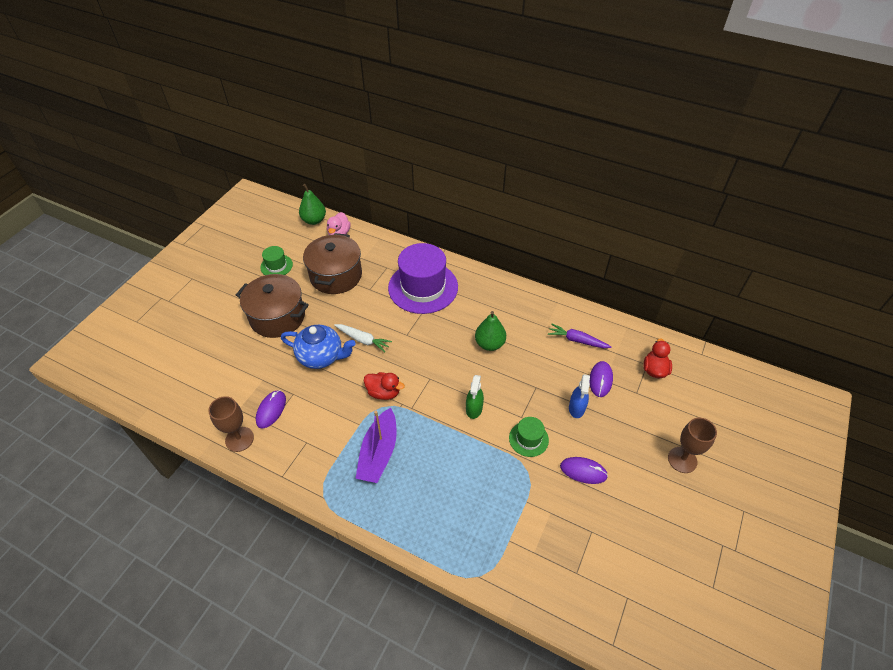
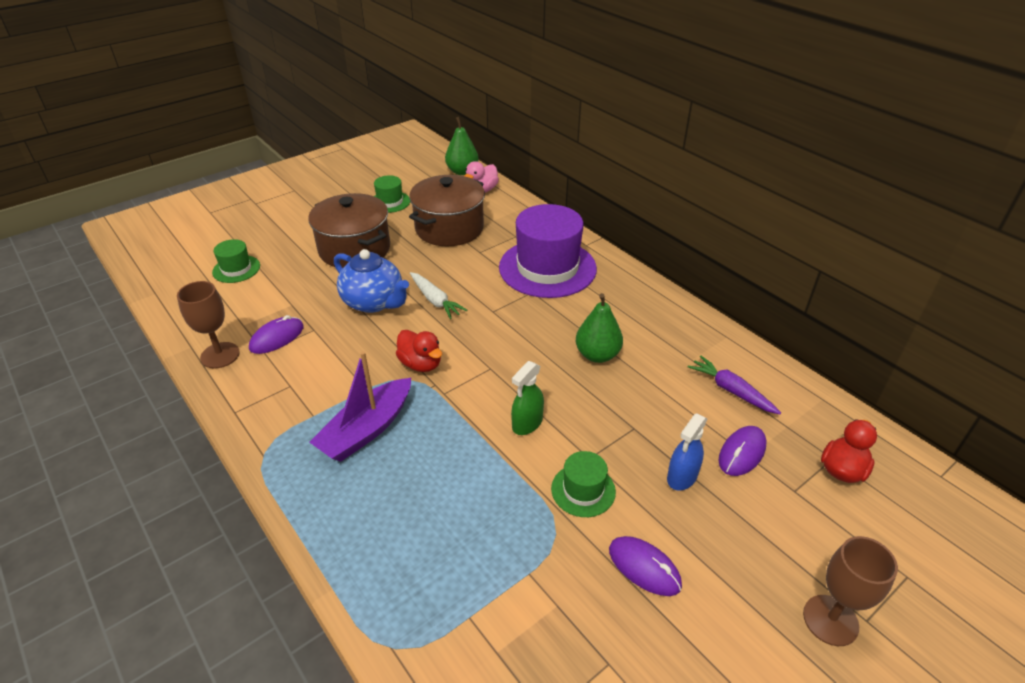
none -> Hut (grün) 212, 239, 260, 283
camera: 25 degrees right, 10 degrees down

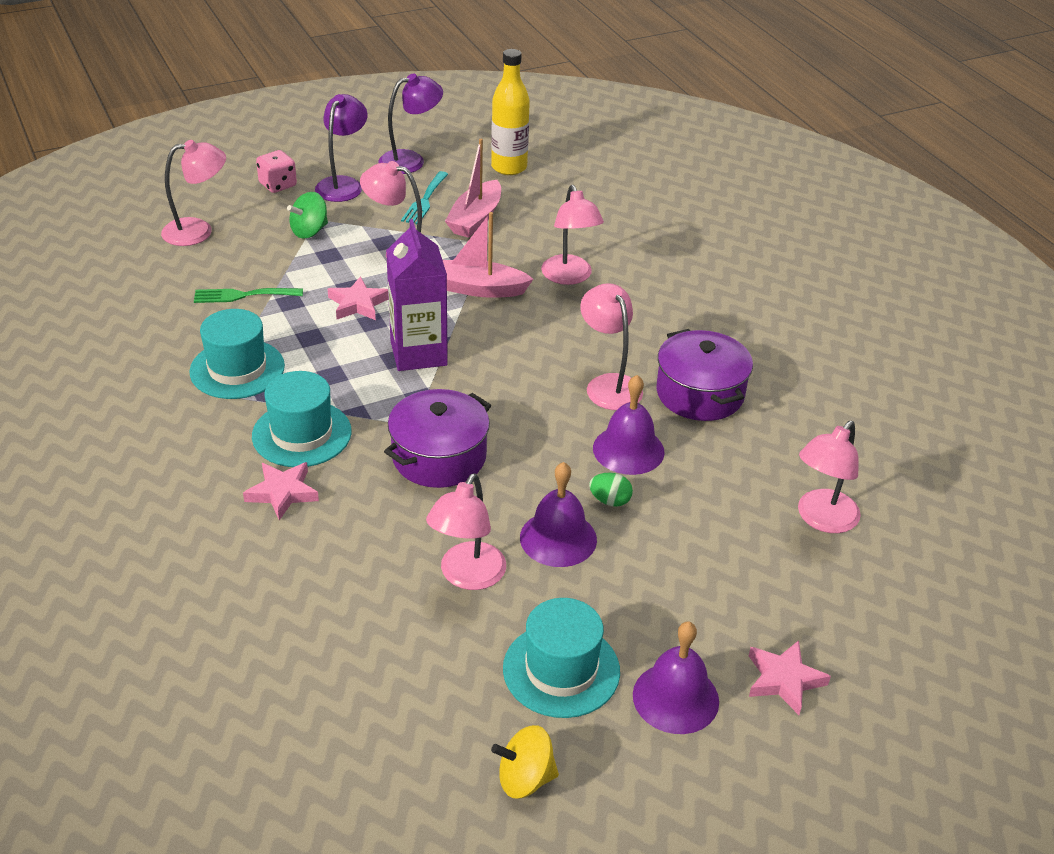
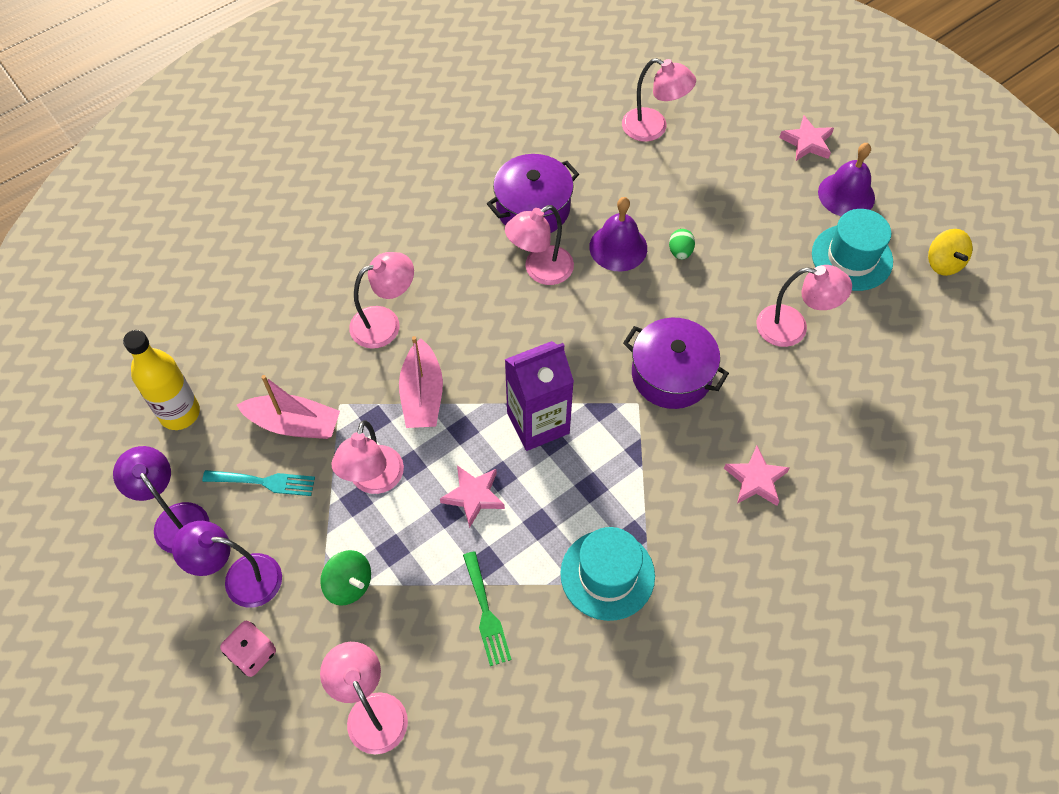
Hut (türkis) 252, 371, 352, 467 -> none
Glocke (lila) 520, 462, 597, 567 -> none
camera: 100 degrees left, 20 degrees up

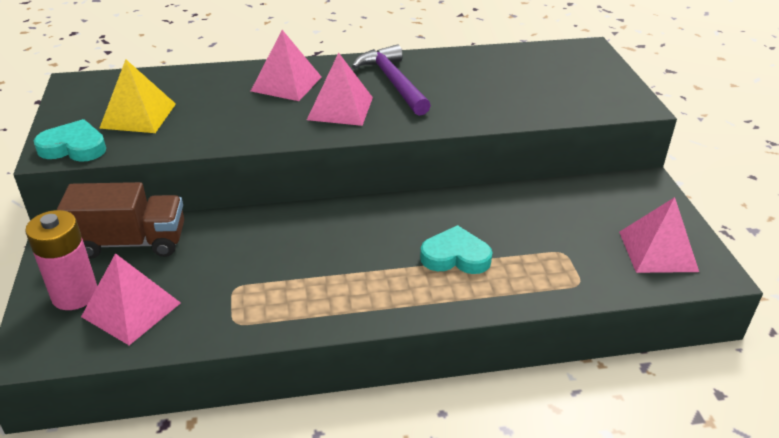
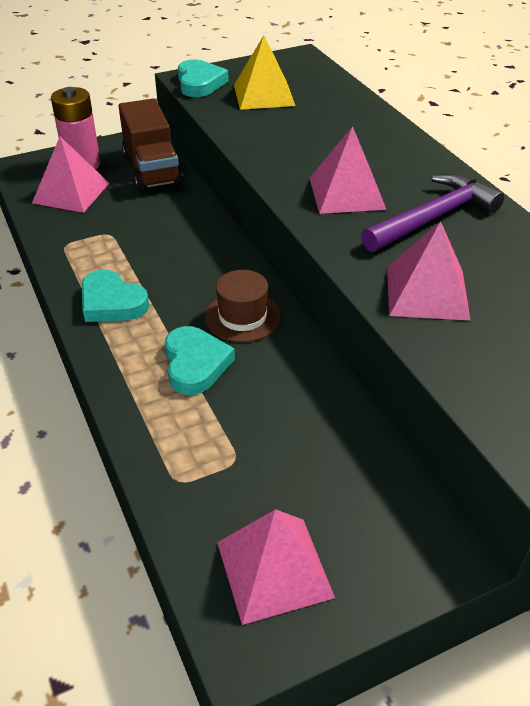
none -> Herz (türkis) 81, 270, 149, 322
none -> Hut (braun) 205, 270, 281, 342
Pyramide (rosa) 251, 30, 322, 101 -> Pyramide (rosa) 387, 221, 471, 321, moved
camera: 75 degrees right, 5 degrees up

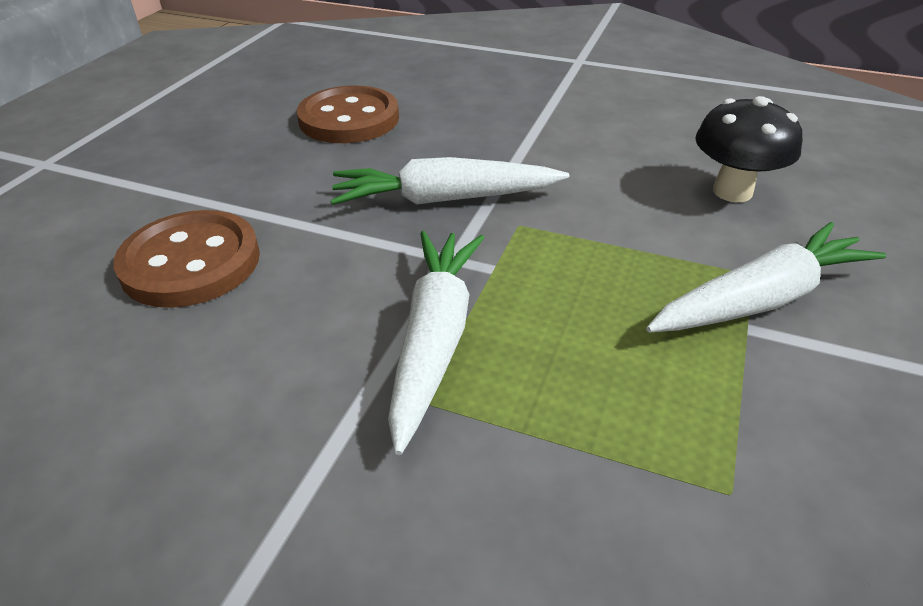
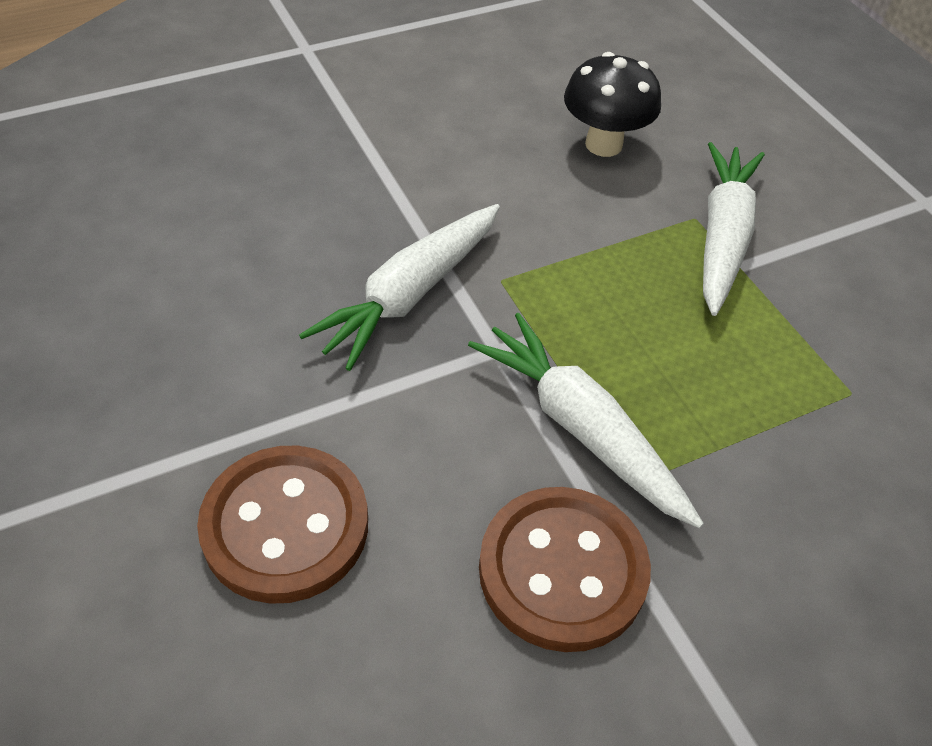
Knopf (braun) 297, 85, 399, 143 -> Knopf (braun) 479, 487, 651, 652, moved
camera: 50 degrees left, 10 degrees up

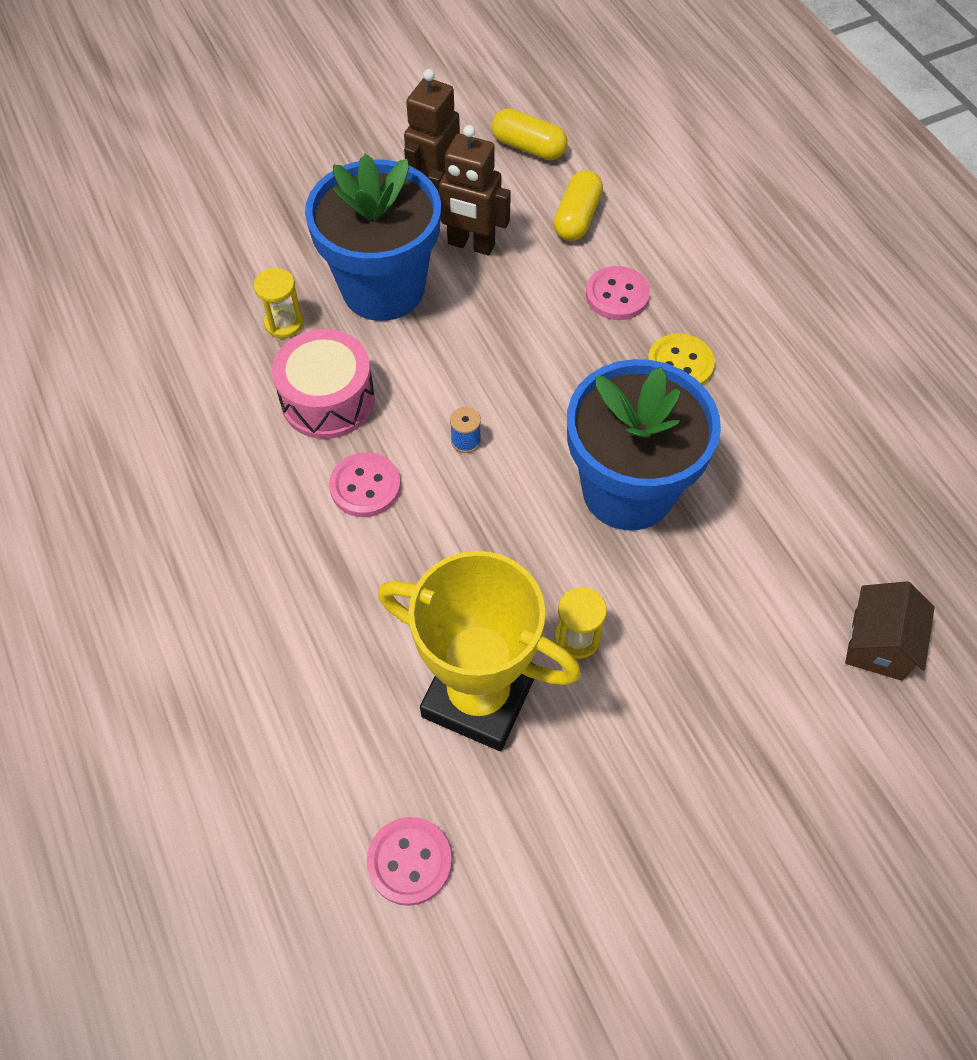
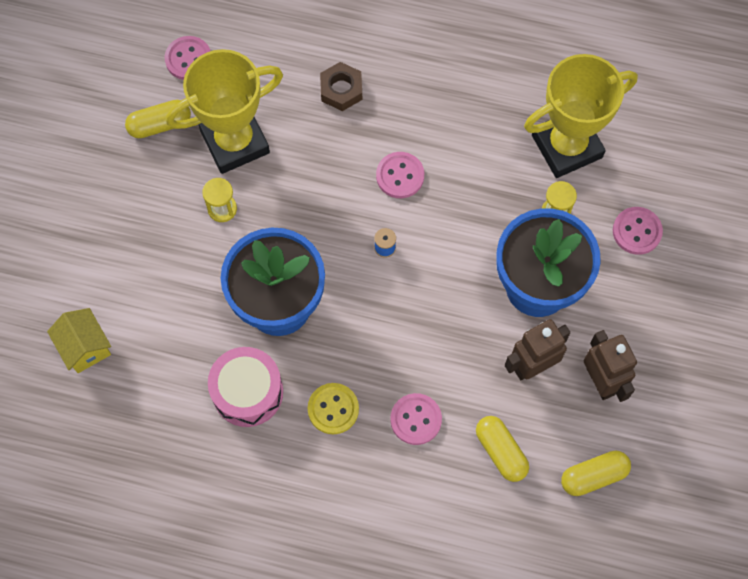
none -> Kapsel (gelb) 125, 100, 191, 138
none -> Sechskantmutter (braun) 320, 62, 362, 111
none -> Pokal (gelb) 524, 54, 638, 178
none -> Knopf (rosa) 613, 207, 663, 255
Trommel (rosa) 272, 329, 375, 439 -> Trommel (rosa) 208, 347, 283, 427, moved
Haus (braun) 845, 581, 935, 681 -> Haus (gelb) 47, 308, 111, 373
camera: 130 degrees right, 10 degrees up

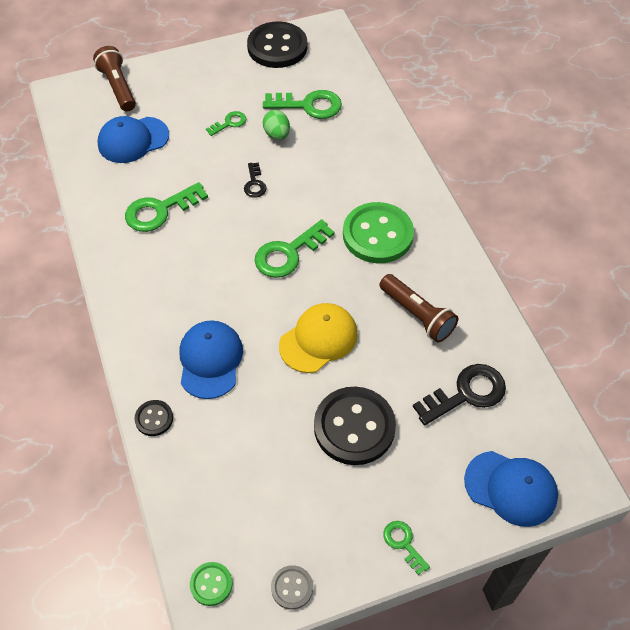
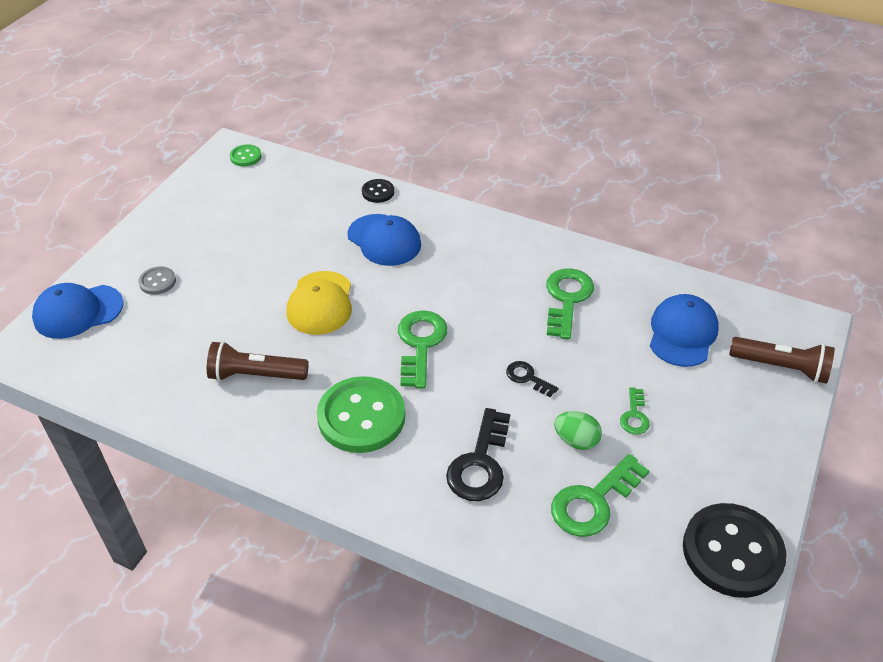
Knopf (schwarz) 314, 387, 396, 465 -> none
Schlüssel (grün) 383, 521, 430, 575 -> none
Knopf (grau) 271, 565, 313, 610 -> Knopf (grau) 138, 266, 176, 295, moved
Schlüssel (schwarz) 413, 364, 506, 425 -> Schlüssel (schwarz) 446, 408, 510, 501, moved
camera: 135 degrees right, 10 degrees down

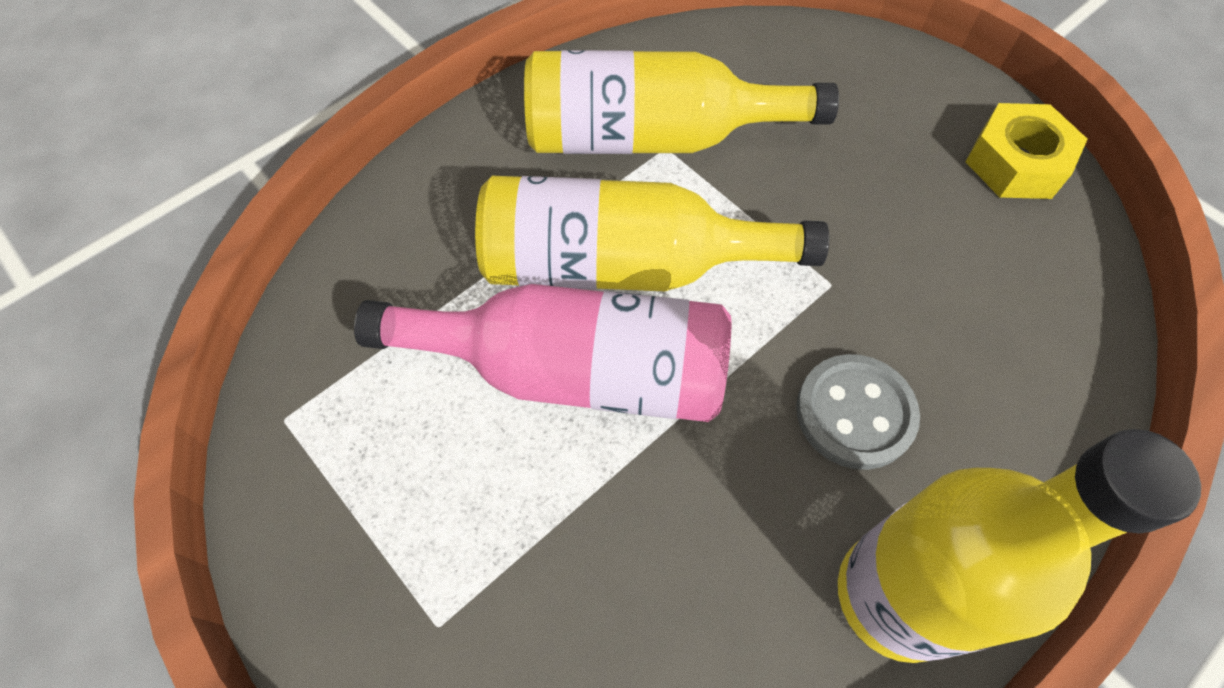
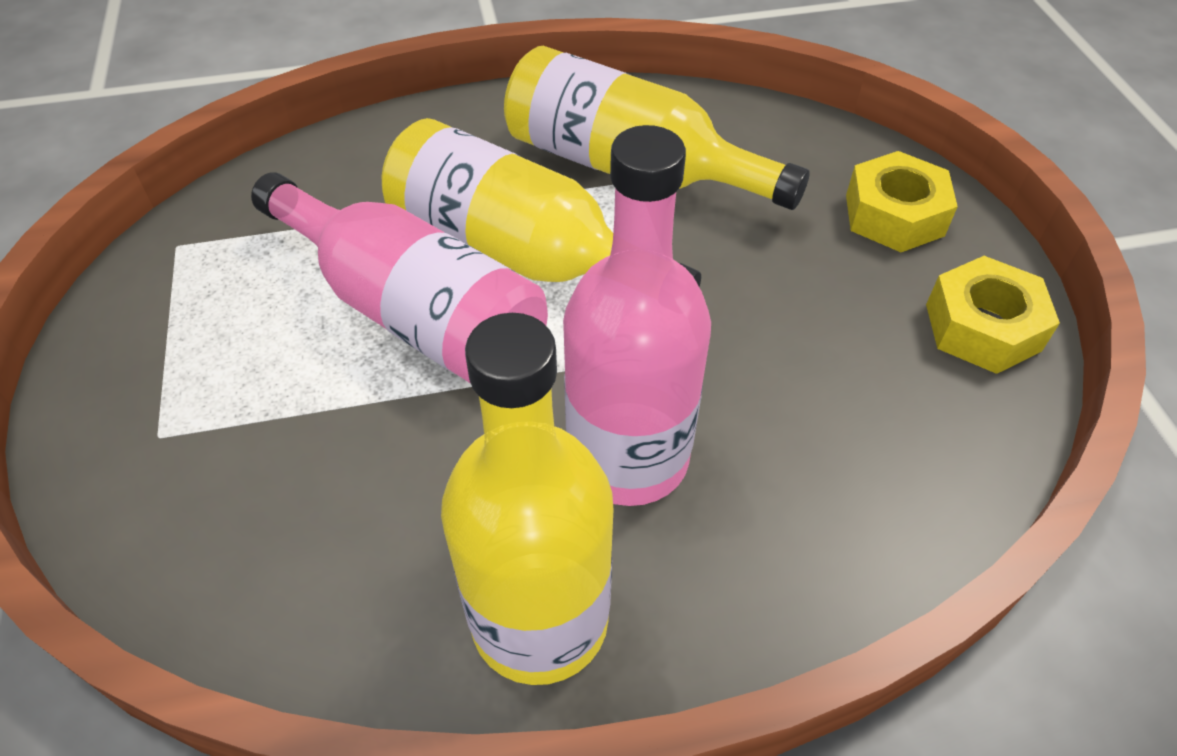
none -> Sechskantmutter (gelb) 846, 151, 958, 252
Knopf (grau) 796, 354, 920, 470 -> Flasche (rosa) 563, 125, 711, 506
camera: 30 degrees right, 10 degrees down

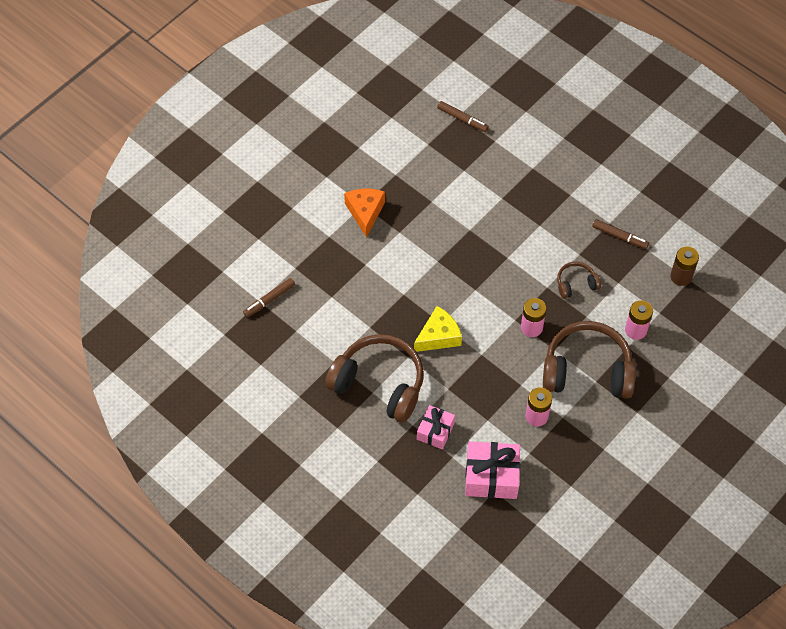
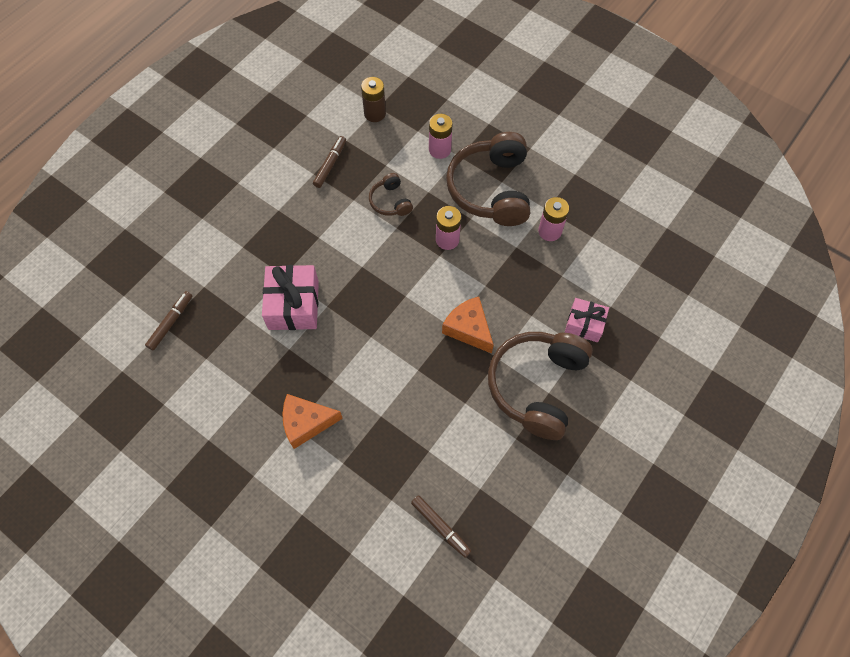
Geschenk (rosa) 465, 441, 520, 499 -> Geschenk (rosa) 262, 265, 319, 330, moved
Käse (gelb) 414, 306, 462, 352 -> Käse (orange) 442, 297, 494, 353
camera: 95 degrees left, 5 degrees up

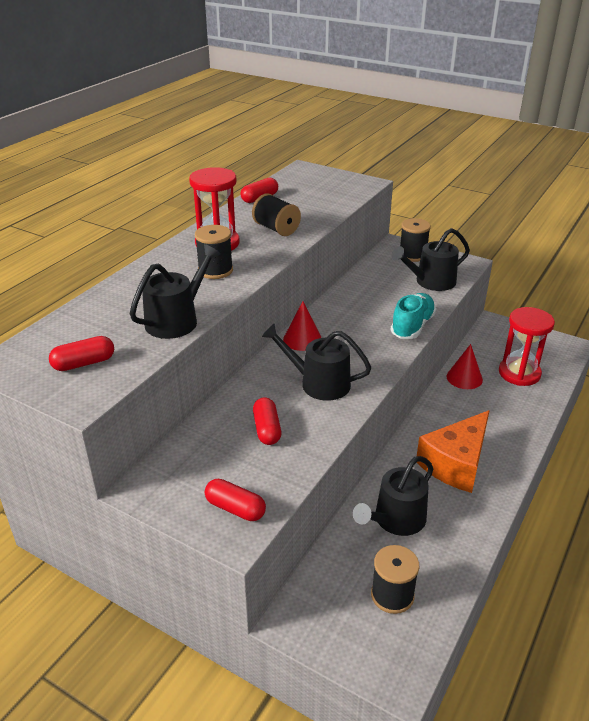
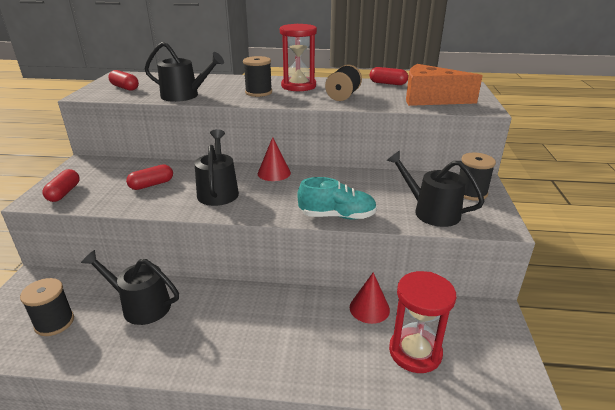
Käse (orange) 416, 410, 490, 493 -> Käse (orange) 406, 64, 483, 106, moved
camera: 65 degrees right, 5 degrees down

